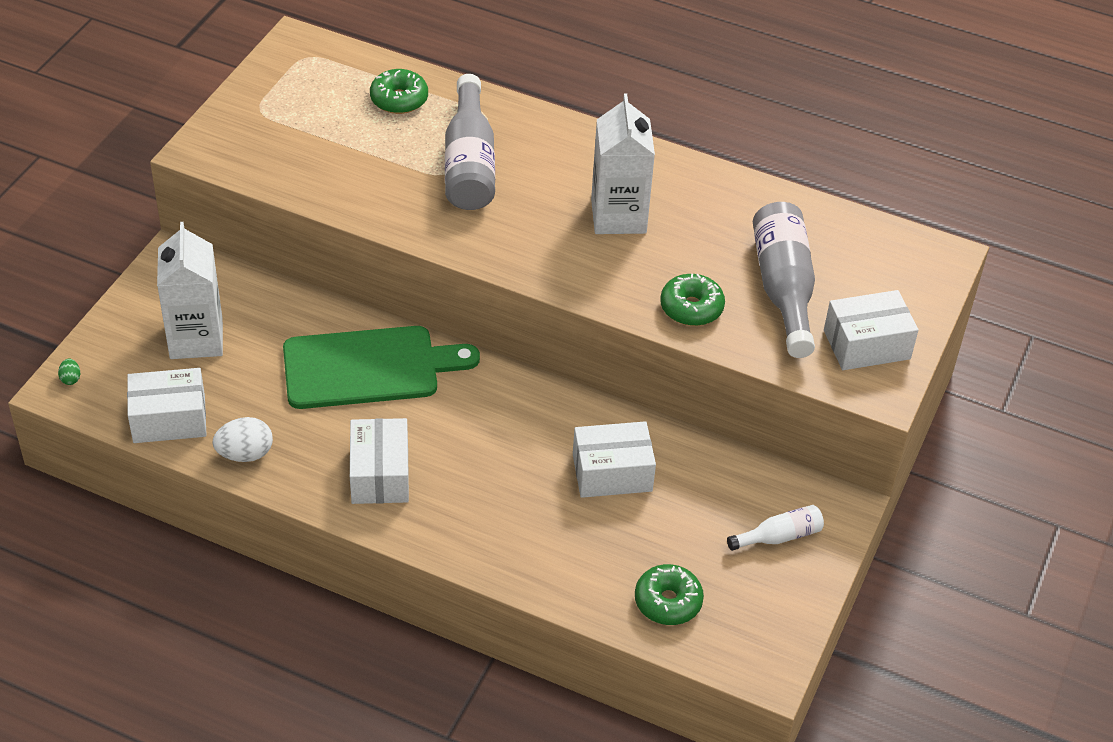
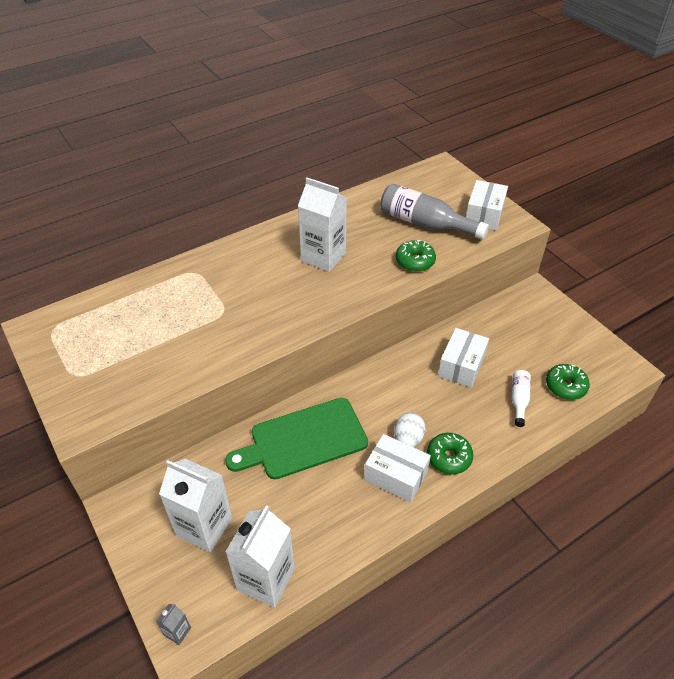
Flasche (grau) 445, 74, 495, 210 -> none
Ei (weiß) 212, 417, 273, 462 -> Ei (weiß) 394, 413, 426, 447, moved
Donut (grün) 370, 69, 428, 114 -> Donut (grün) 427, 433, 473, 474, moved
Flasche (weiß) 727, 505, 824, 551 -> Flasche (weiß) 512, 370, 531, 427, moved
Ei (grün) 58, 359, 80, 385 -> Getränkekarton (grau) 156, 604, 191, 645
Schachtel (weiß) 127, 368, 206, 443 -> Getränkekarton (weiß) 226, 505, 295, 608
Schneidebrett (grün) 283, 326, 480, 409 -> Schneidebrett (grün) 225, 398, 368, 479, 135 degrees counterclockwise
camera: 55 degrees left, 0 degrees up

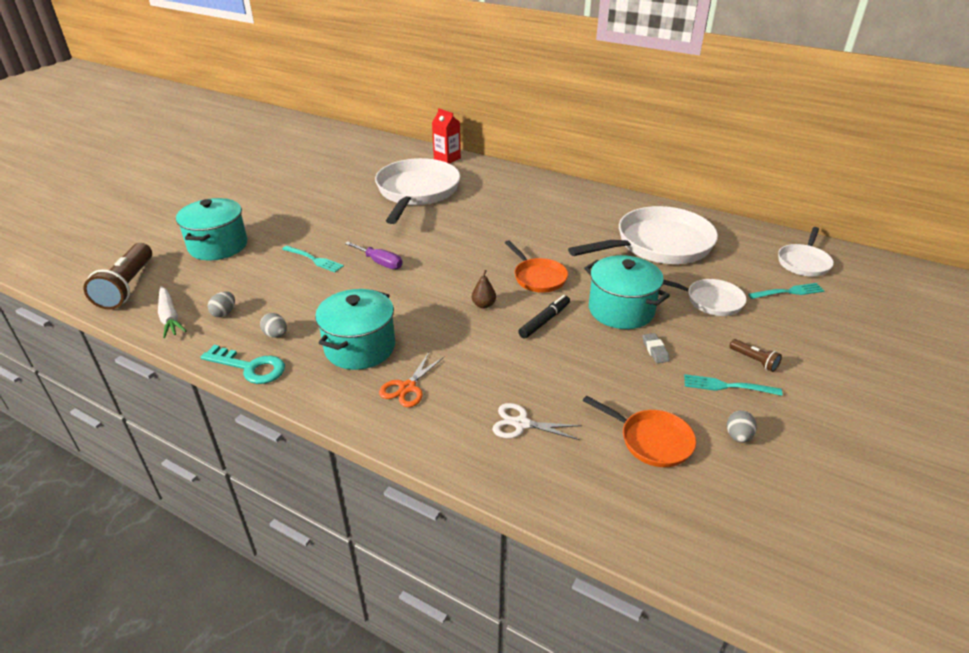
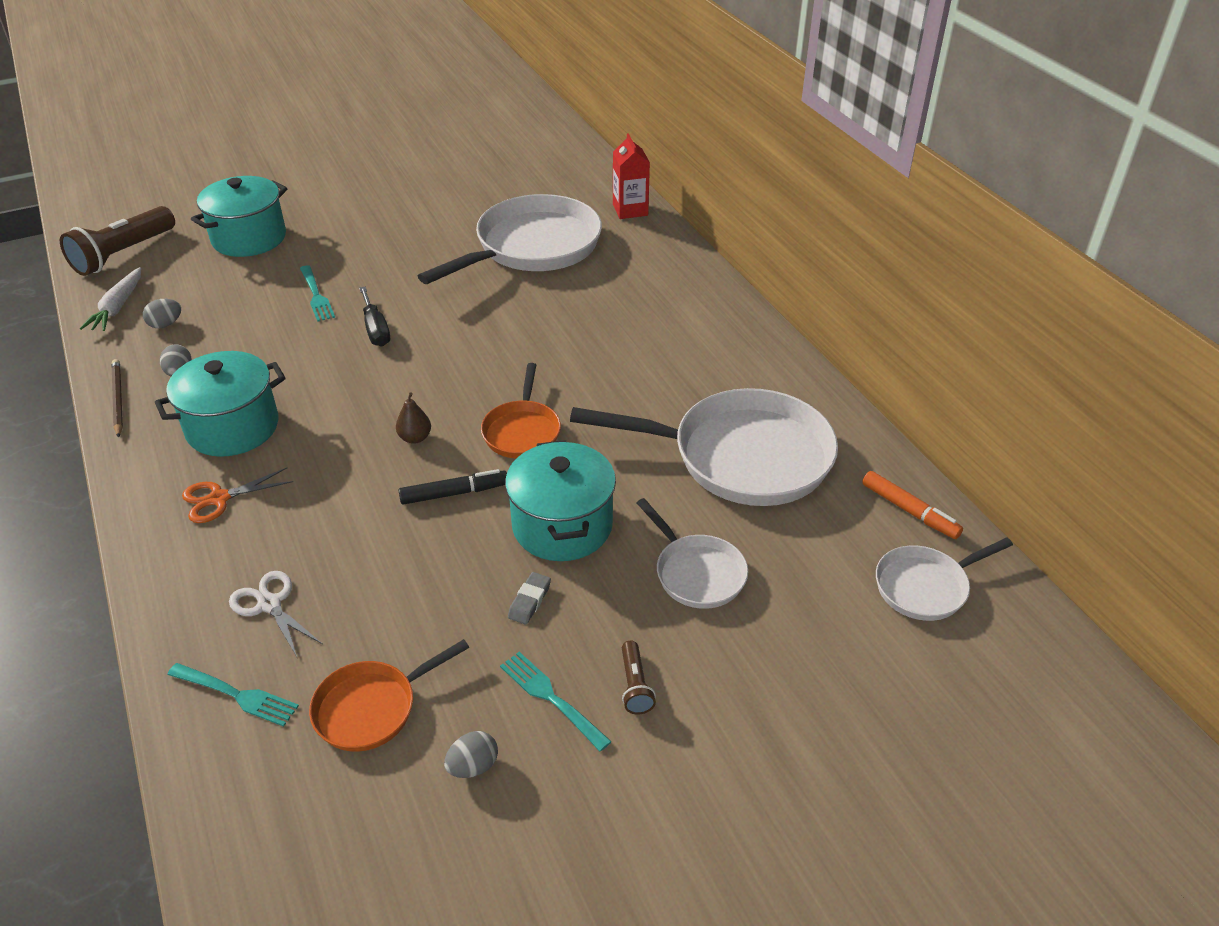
none -> Filzstift (orange) 862, 471, 963, 539
Gabel (türkis) 748, 283, 825, 299 -> Gabel (türkis) 167, 663, 299, 727, moved
Schlüssel (türkis) 200, 345, 285, 384 -> Bleistift (braun) 112, 359, 123, 438
Schraubenzieher (lila) 345, 241, 403, 269 -> Schraubenzieher (schwarz) 359, 287, 390, 347
Pfanne (orange) 583, 395, 696, 467 -> Pfanne (orange) 309, 639, 469, 751, 75 degrees clockwise
camera: 35 degrees right, 5 degrees up

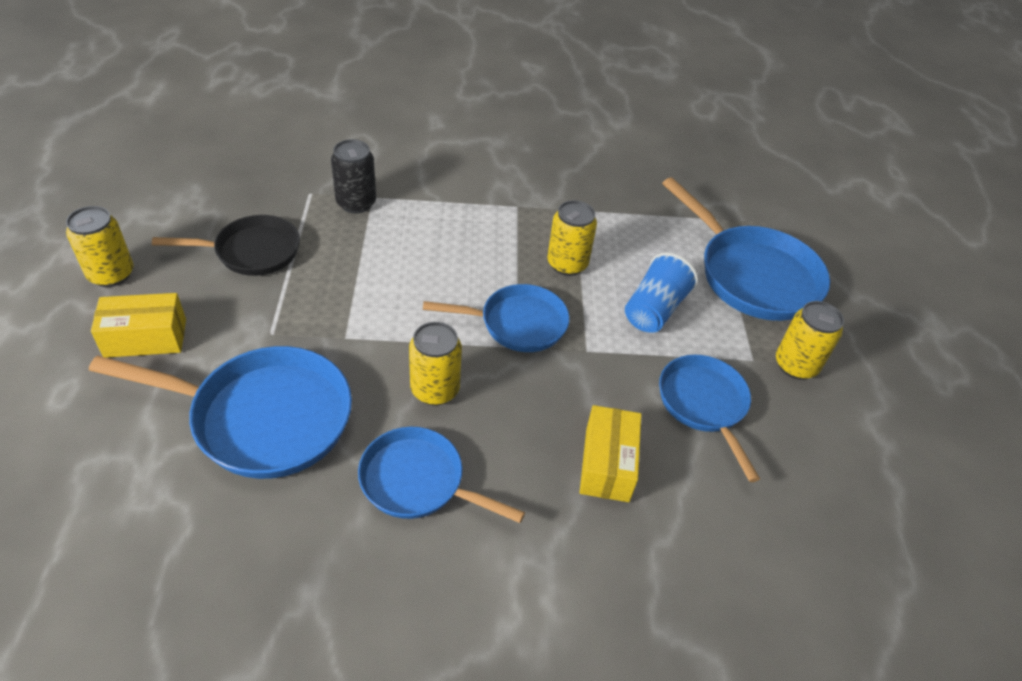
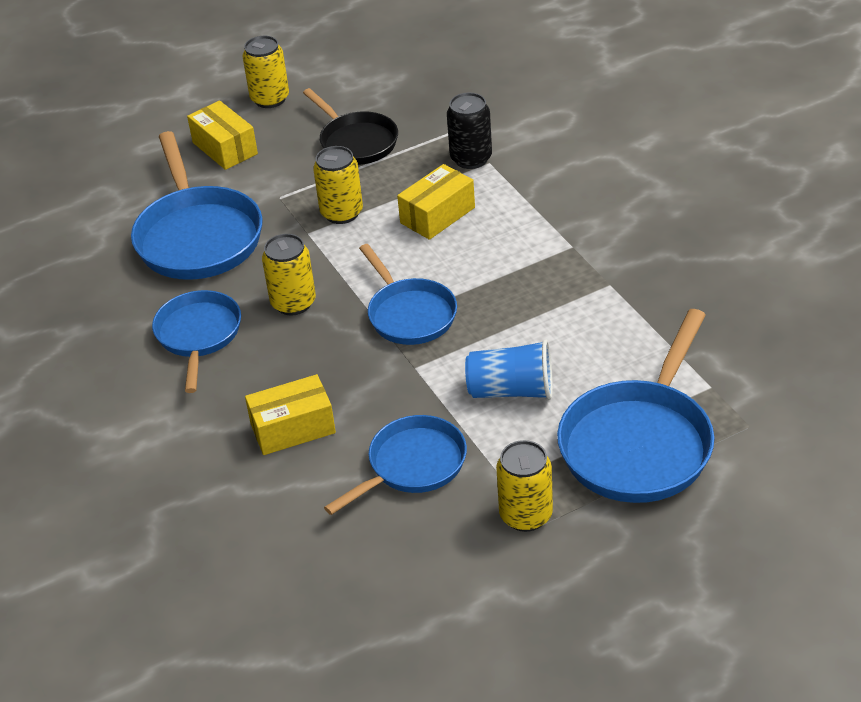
none -> Schachtel (gelb) 397, 164, 475, 240
Dose (gelb) 547, 200, 597, 276 -> Dose (gelb) 313, 146, 363, 224, moved
camera: 70 degrees right, 5 degrees down

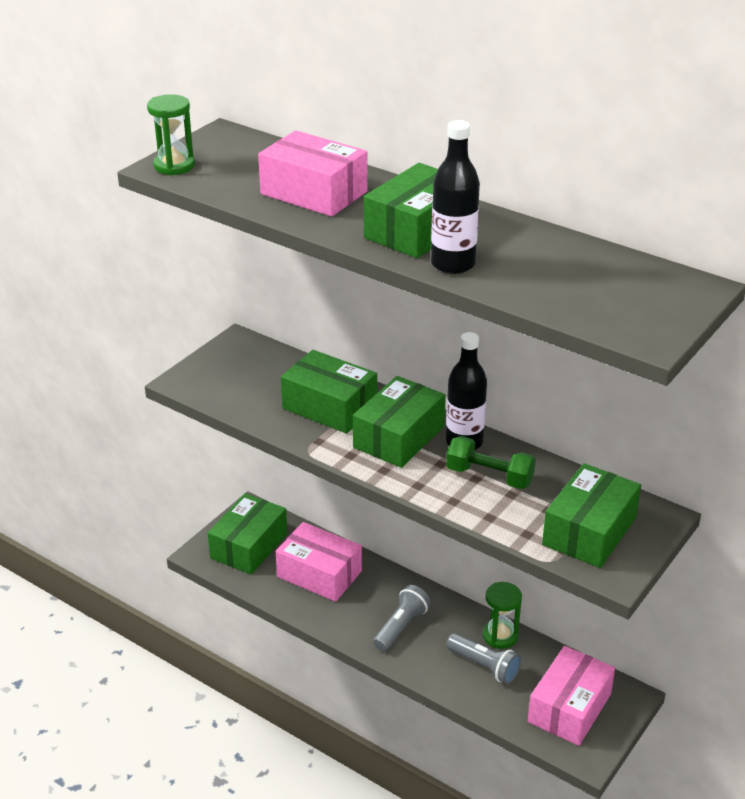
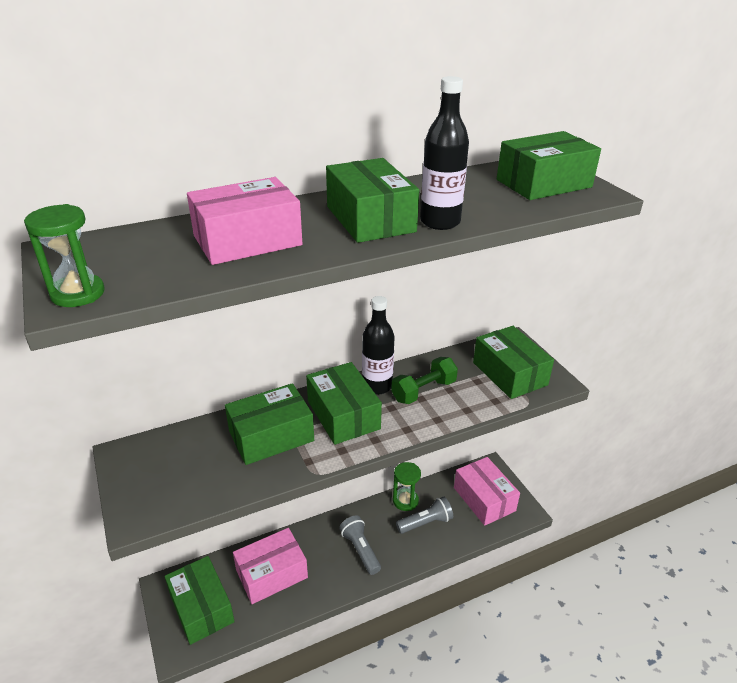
none -> Schachtel (grün) 497, 131, 601, 200
camera: 60 degrees left, 0 degrees up

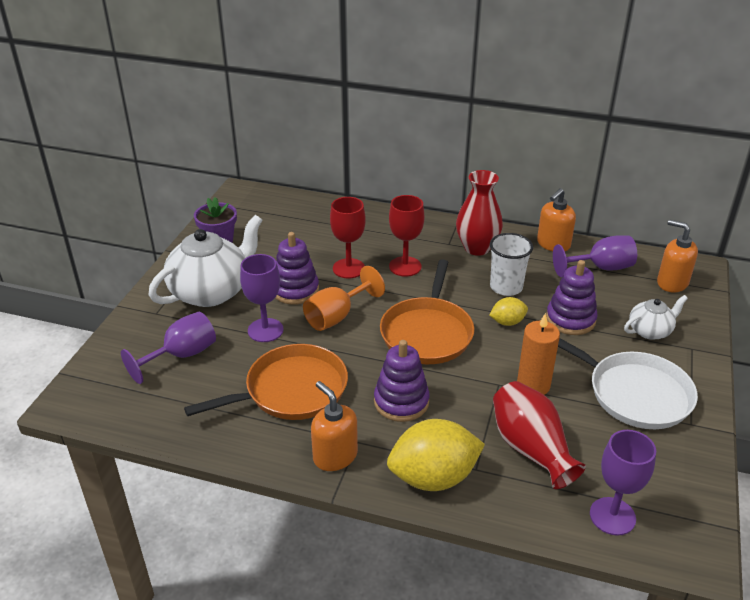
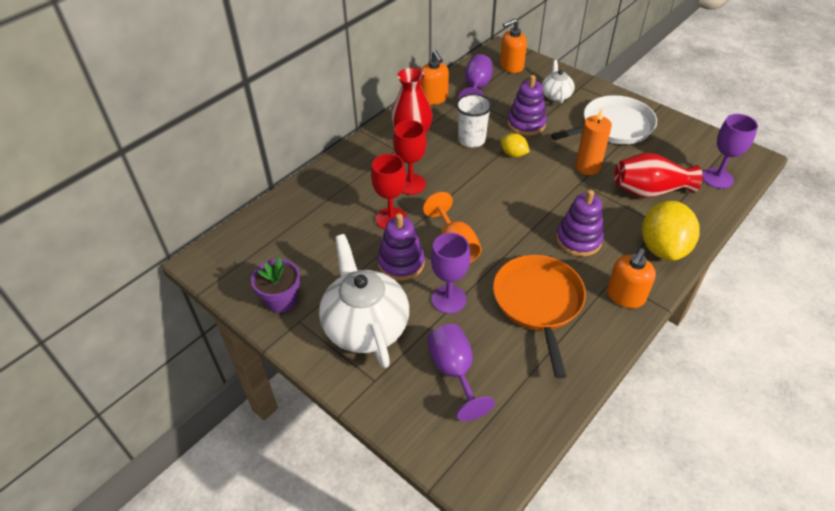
Pfanne (orange) 380, 259, 474, 364 -> none
Seifenspender (orange) 311, 381, 358, 471 -> Seifenspender (orange) 607, 248, 656, 308, 45 degrees counterclockwise
Zitrone (gelb) 489, 297, 528, 326 -> Zitrone (gelb) 501, 133, 530, 157, 60 degrees counterclockwise
camera: 65 degrees left, 10 degrees up

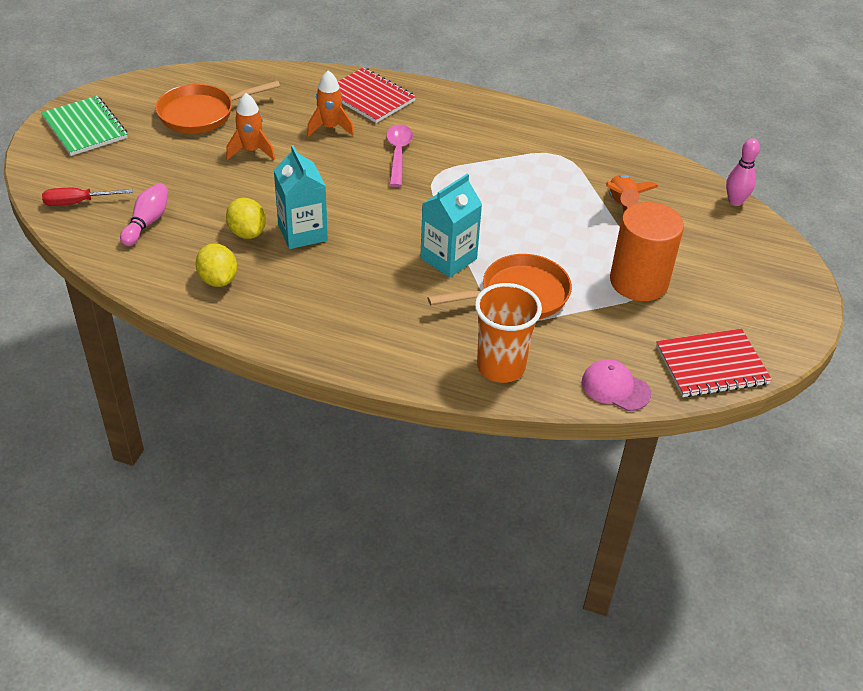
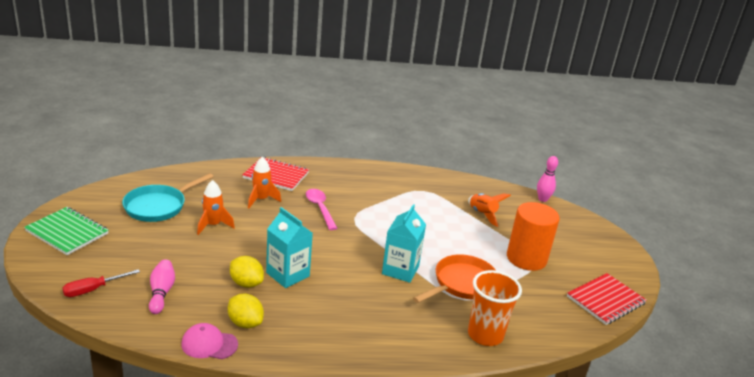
Kappe (rosa) 582, 359, 651, 411 -> Kappe (rosa) 181, 323, 238, 359, moved
Pfanne (orange) 156, 81, 280, 134 -> Pfanne (türkis) 122, 173, 213, 222
camera: 25 degrees left, 15 degrees down

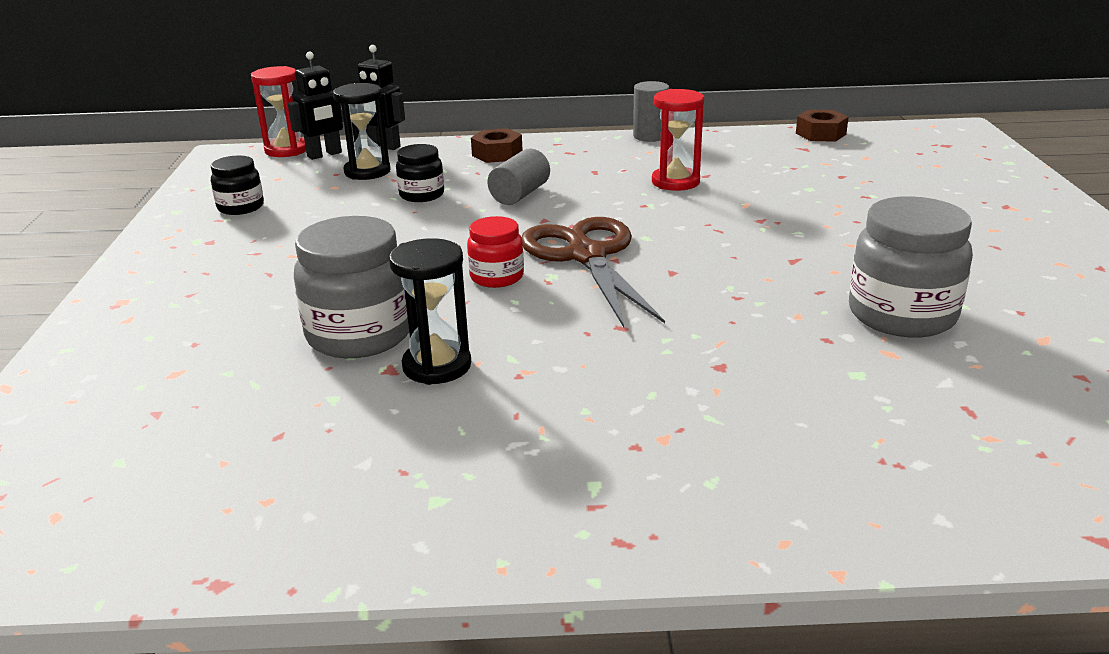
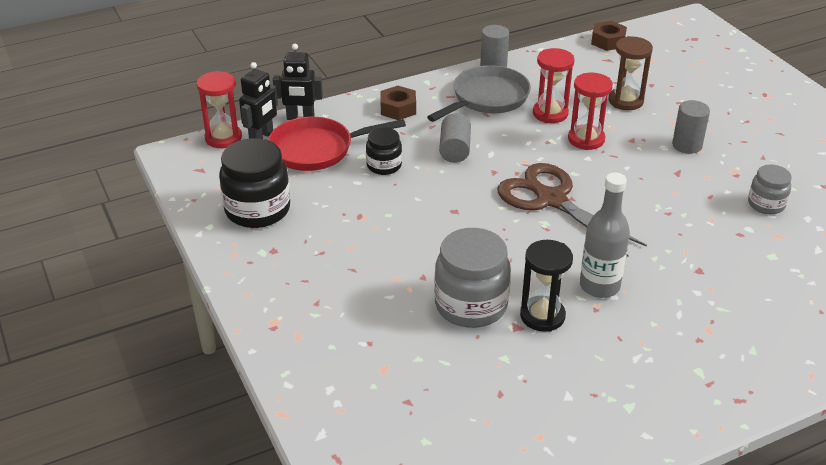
Einmachglas (rot) 467, 216, 524, 288 -> none
none -> Pfanne (grau) 427, 65, 531, 122
none -> Sanduhr (rot) 568, 73, 613, 150
none -> Flasche (grau) 580, 172, 630, 298
none -> Sanduhr (braun) 608, 36, 653, 110
none -> Vollzylinder (grau) 672, 100, 710, 154
Sanduhr (schwarz) 333, 83, 390, 180 -> Pfanne (rot) 268, 117, 406, 171
Einmachglas (schwarz) 211, 155, 264, 215 -> Einmachglas (schwarz) 219, 138, 290, 228, x1.77
Einmachglas (grau) 849, 196, 973, 337 -> Einmachglas (grau) 748, 165, 792, 214, x0.57
camera: 25 degrees left, 10 degrees up

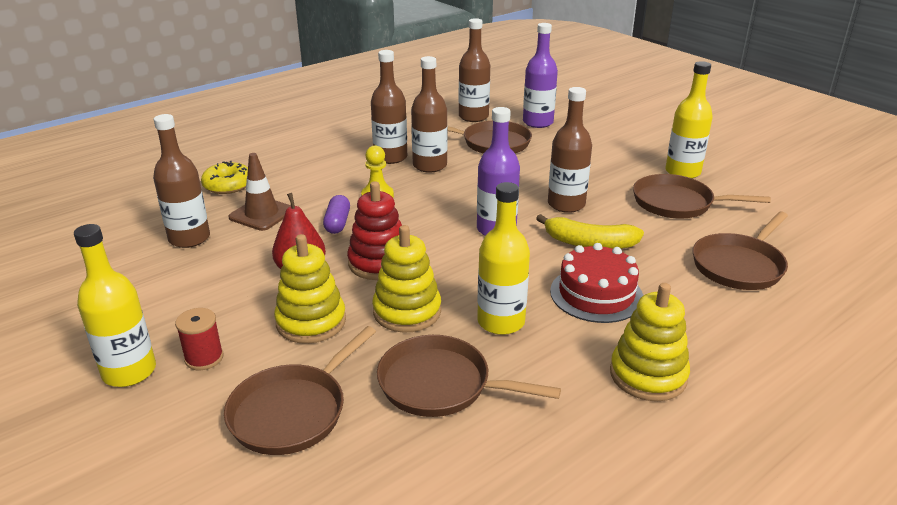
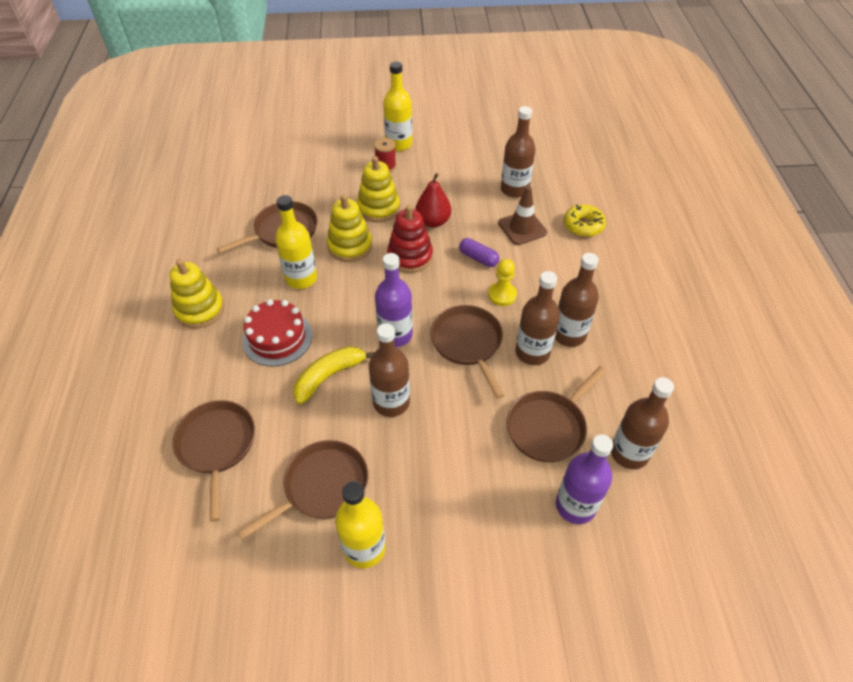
Pfanne (braun) 224, 326, 376, 455 -> Pfanne (braun) 430, 305, 505, 399, moved
camera: 125 degrees right, 20 degrees up

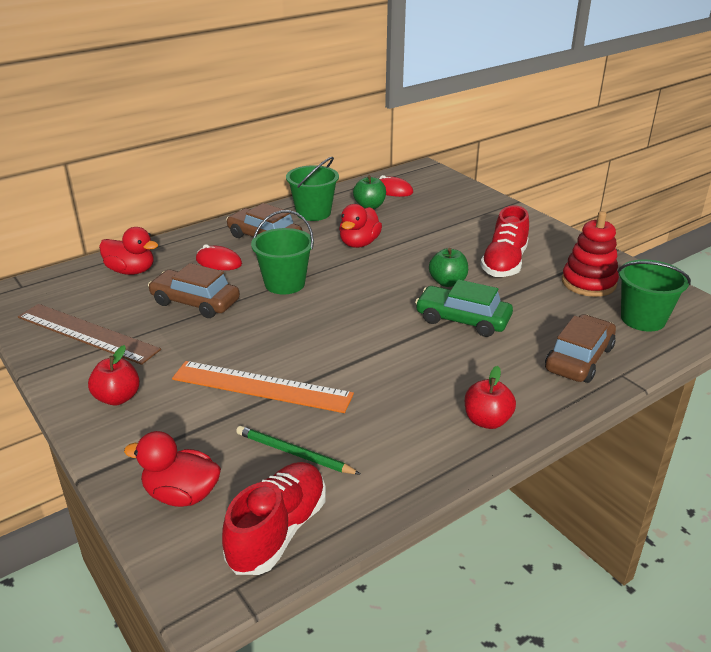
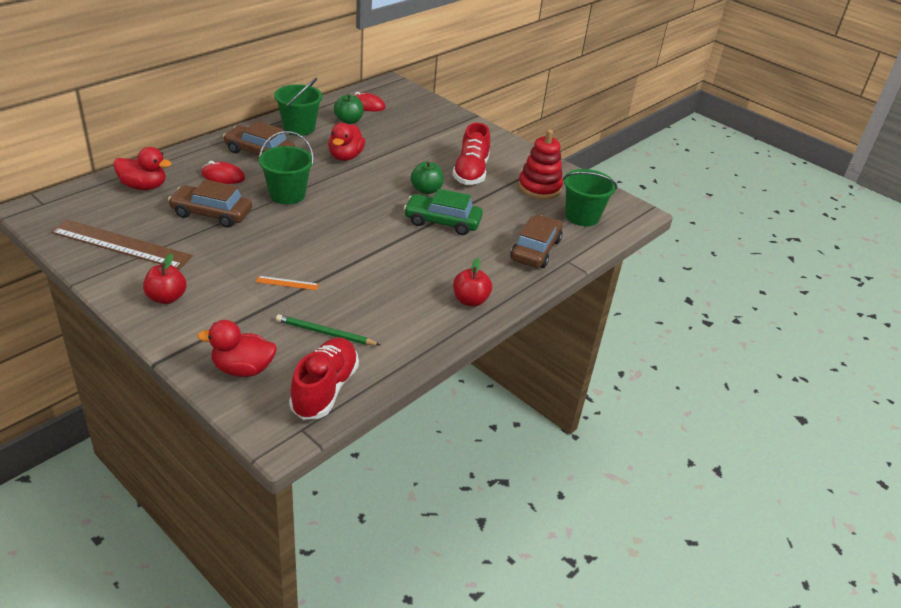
Lineal (orange) 172, 361, 354, 413 -> Lineal (orange) 256, 276, 319, 290, x0.41
camera: 15 degrees left, 5 degrees up

